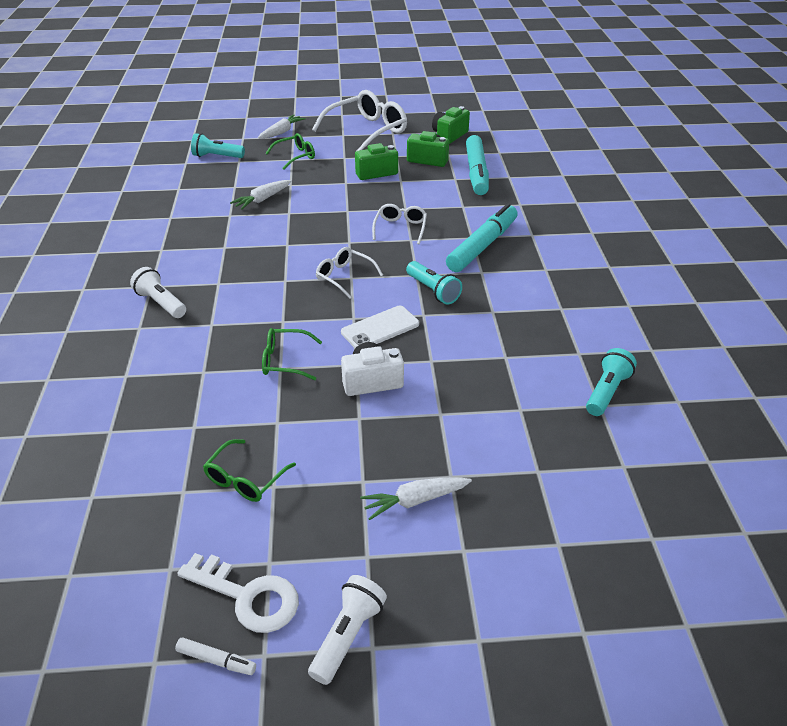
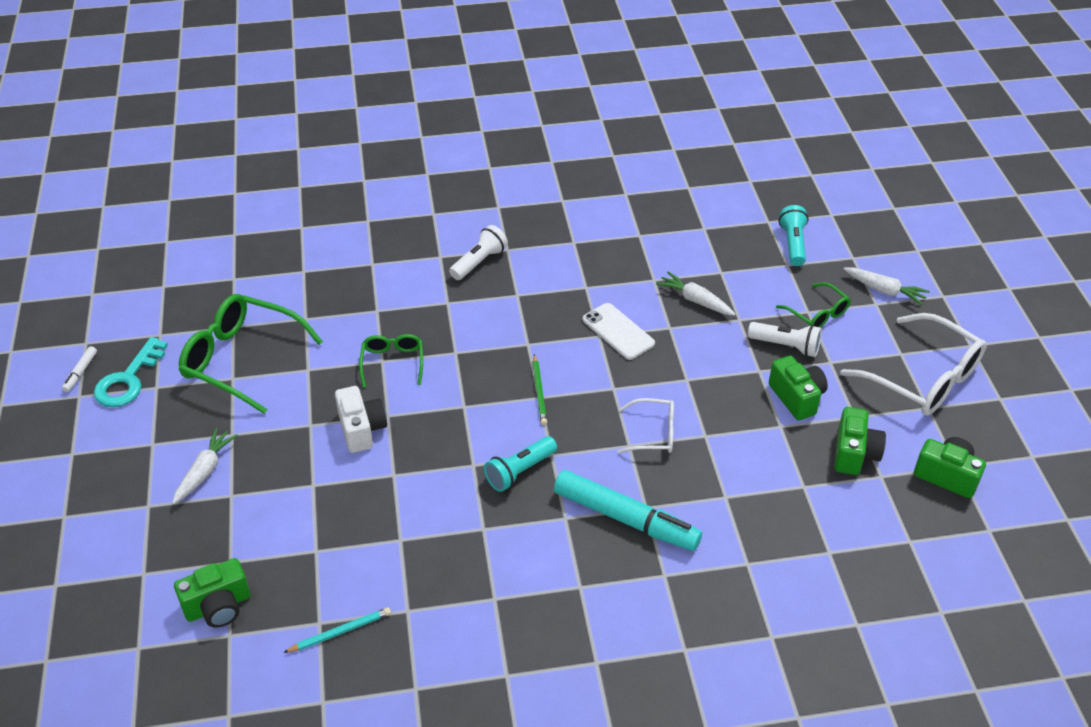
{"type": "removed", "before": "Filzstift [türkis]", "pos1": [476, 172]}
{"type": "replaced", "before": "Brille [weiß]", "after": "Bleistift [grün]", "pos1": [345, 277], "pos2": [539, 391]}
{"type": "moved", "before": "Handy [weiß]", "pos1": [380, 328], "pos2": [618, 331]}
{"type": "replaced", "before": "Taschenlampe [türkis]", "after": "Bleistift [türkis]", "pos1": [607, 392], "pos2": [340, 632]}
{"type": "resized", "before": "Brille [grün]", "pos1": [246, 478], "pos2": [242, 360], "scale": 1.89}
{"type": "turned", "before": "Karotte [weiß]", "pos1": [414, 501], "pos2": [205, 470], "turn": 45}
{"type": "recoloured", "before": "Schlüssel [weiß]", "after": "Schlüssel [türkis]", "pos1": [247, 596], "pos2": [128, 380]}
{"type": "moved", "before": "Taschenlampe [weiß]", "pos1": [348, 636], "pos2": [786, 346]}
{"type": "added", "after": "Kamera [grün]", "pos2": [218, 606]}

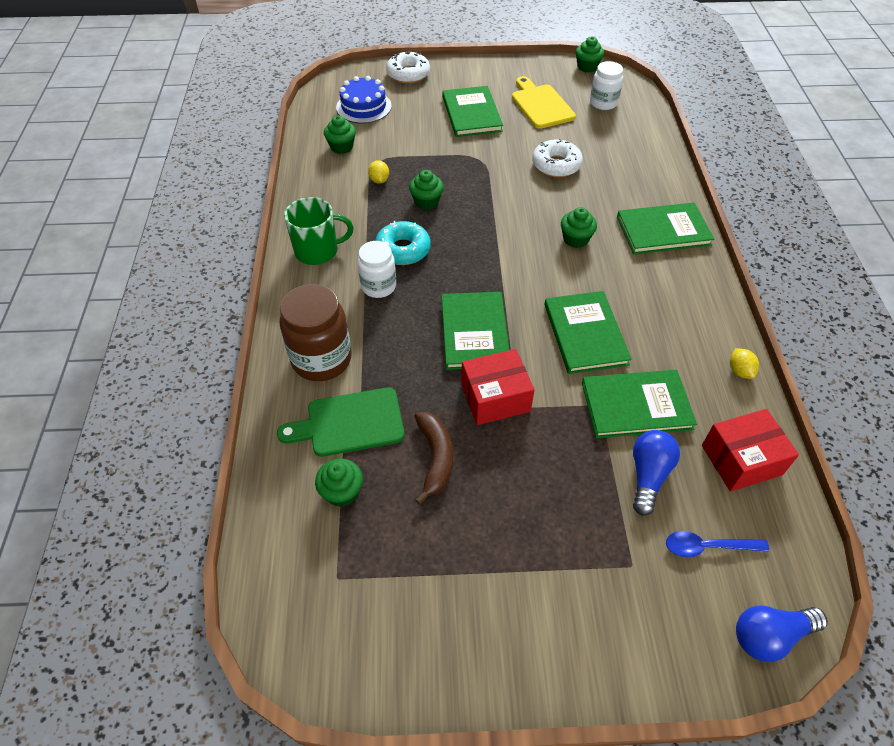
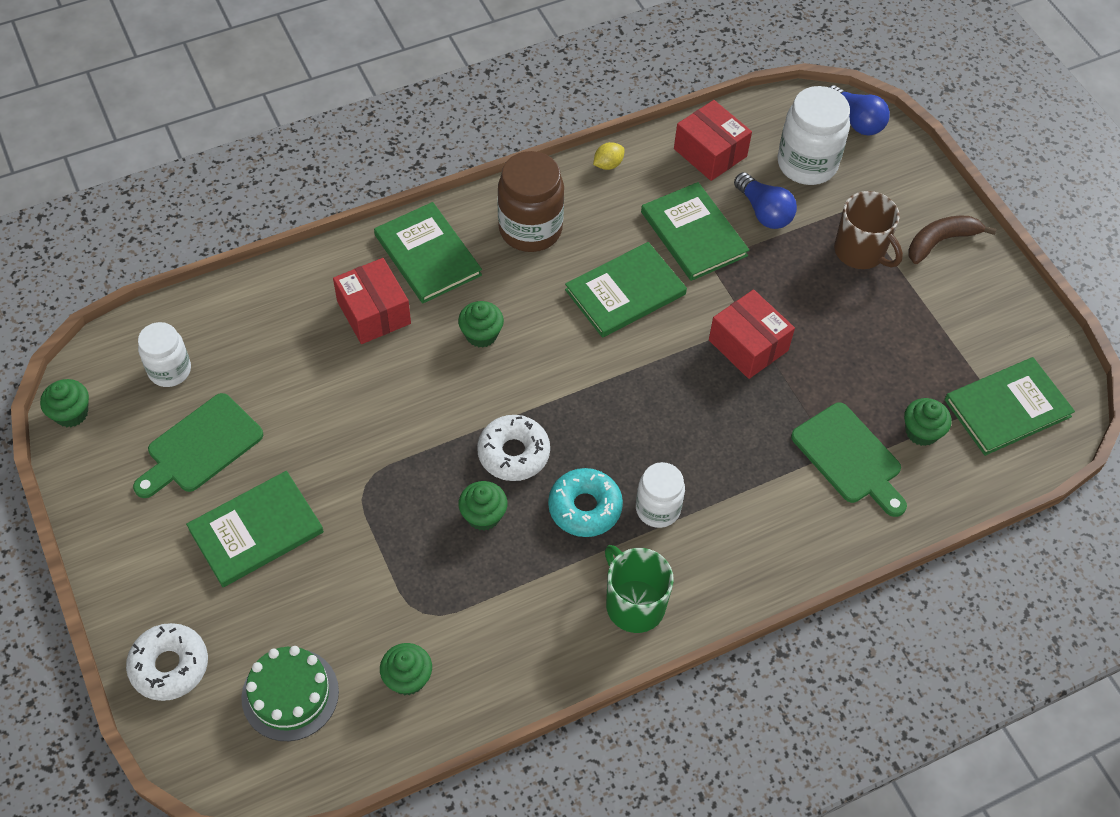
{"type": "recoloured", "before": "Kuchen [blau]", "after": "Kuchen [grün]", "pos1": [364, 107], "pos2": [290, 694]}
{"type": "recoloured", "before": "Schneidebrett [gelb]", "after": "Schneidebrett [grün]", "pos1": [541, 105], "pos2": [201, 446]}
{"type": "moved", "before": "Donut [weiß]", "pos1": [556, 165], "pos2": [513, 453]}
{"type": "removed", "before": "Zitrone [gelb]", "pos1": [379, 180]}
{"type": "moved", "before": "Einmachglas [braun]", "pos1": [321, 359], "pos2": [530, 229]}
{"type": "moved", "before": "Buch [grün]", "pos1": [474, 332], "pos2": [1007, 408]}
{"type": "moved", "before": "Banane [braun]", "pos1": [435, 458], "pos2": [940, 242]}
{"type": "turned", "before": "Glühbirne [blau]", "pos1": [648, 475], "pos2": [764, 212], "turn": -120}
{"type": "replaced", "before": "Löffel [blau]", "after": "Einmachglas [weiß]", "pos1": [707, 547], "pos2": [807, 164]}
{"type": "added", "after": "Tasse [braun]", "pos2": [860, 252]}
{"type": "added", "after": "Schachtel [rot]", "pos2": [374, 312]}

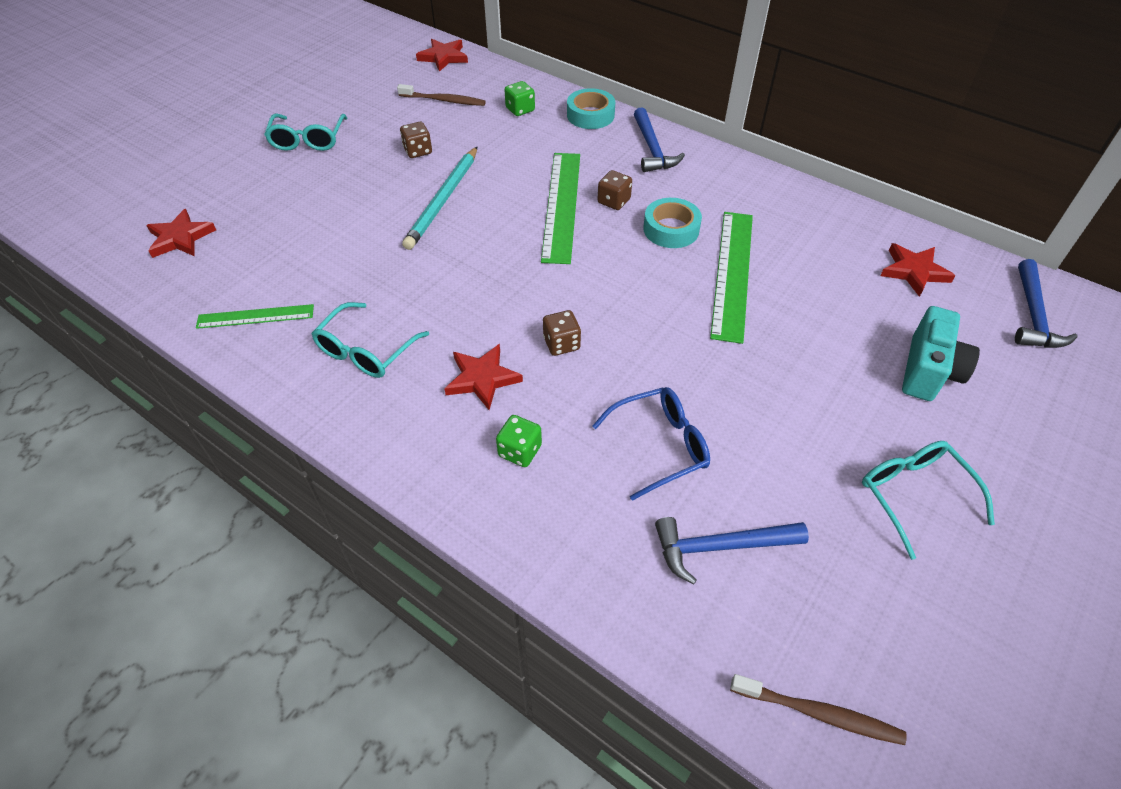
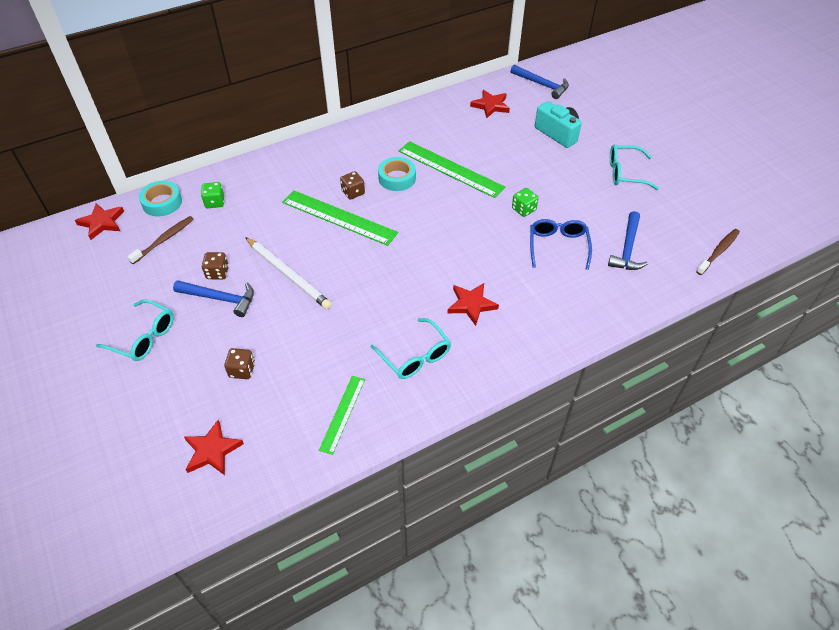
{"type": "moved", "before": "Klebeband [türkis]", "pos1": [590, 115], "pos2": [162, 203]}
{"type": "moved", "before": "Hammer [blau]", "pos1": [652, 149], "pos2": [220, 299]}
{"type": "recoloured", "before": "Bleistift [türkis]", "after": "Bleistift [weiß]", "pos1": [443, 200], "pos2": [288, 275]}
{"type": "moved", "before": "Spielwürfel [braun]", "pos1": [561, 344], "pos2": [242, 370]}
{"type": "moved", "before": "Spielwürfel [grün]", "pos1": [520, 451], "pos2": [523, 209]}

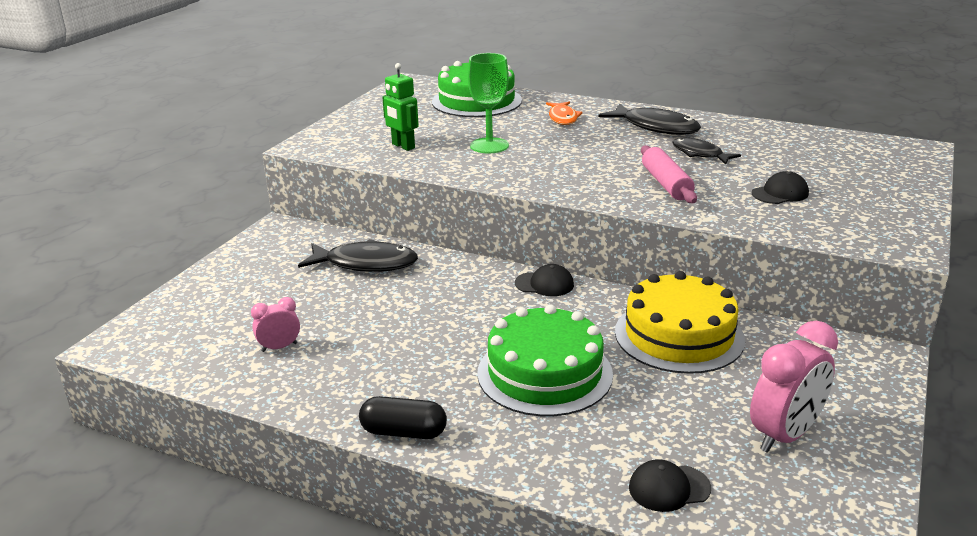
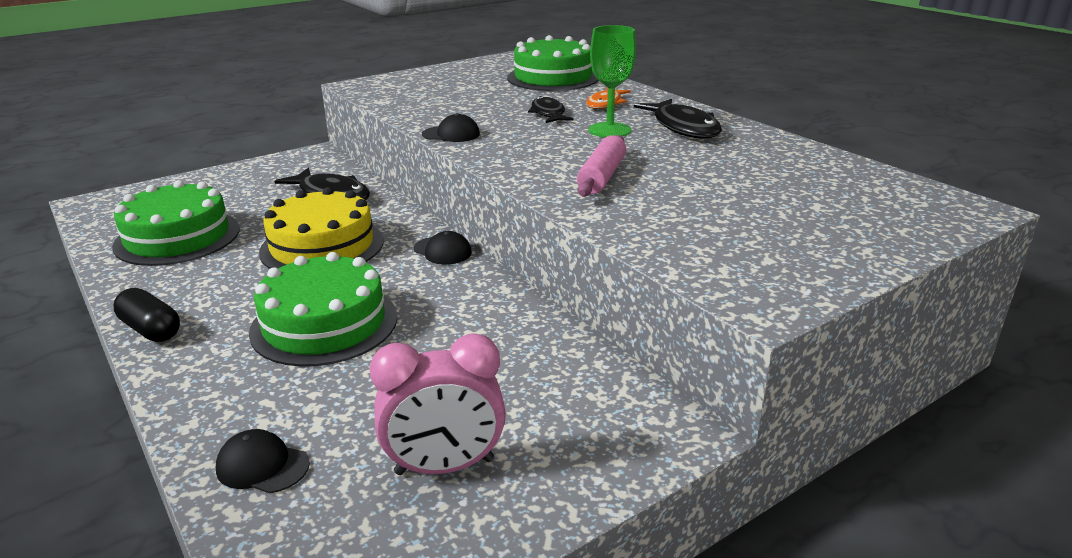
{"type": "moved", "before": "Kelch [grün]", "pos1": [489, 146], "pos2": [609, 130]}
{"type": "removed", "before": "Roboter [grün]", "pos1": [403, 146]}
{"type": "moved", "before": "Fisch [schwarz]", "pos1": [699, 154], "pos2": [548, 113]}
{"type": "moved", "before": "Kappe [schwarz]", "pos1": [780, 193], "pos2": [451, 134]}
{"type": "moved", "before": "Kuchen [gelb]", "pos1": [679, 335], "pos2": [322, 246]}
{"type": "replaced", "before": "Wecker [rosa]", "after": "Kuchen [grün]", "pos1": [279, 347], "pos2": [177, 237]}

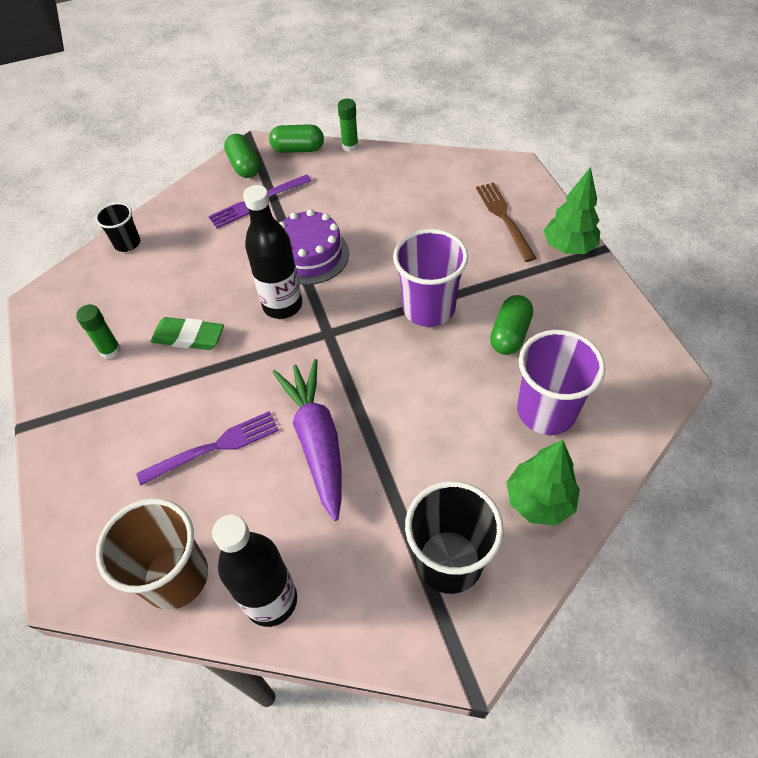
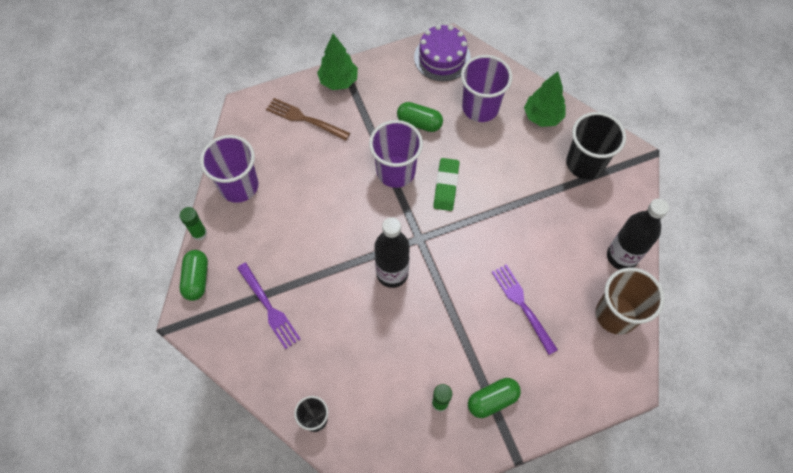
{"type": "moved", "before": "Kapsel [grün]", "pos1": [244, 166], "pos2": [492, 400]}
{"type": "turned", "before": "Gabel [braun]", "pos1": [504, 218], "pos2": [304, 119], "turn": 45}
{"type": "moved", "before": "Kuchen [lila]", "pos1": [310, 255], "pos2": [442, 57]}
{"type": "moved", "before": "Radiergummi [grün]", "pos1": [188, 337], "pos2": [446, 186]}
{"type": "removed", "before": "Karotte [lila]", "pos1": [317, 441]}
{"type": "added", "after": "Becher [lila]", "pos2": [239, 186]}

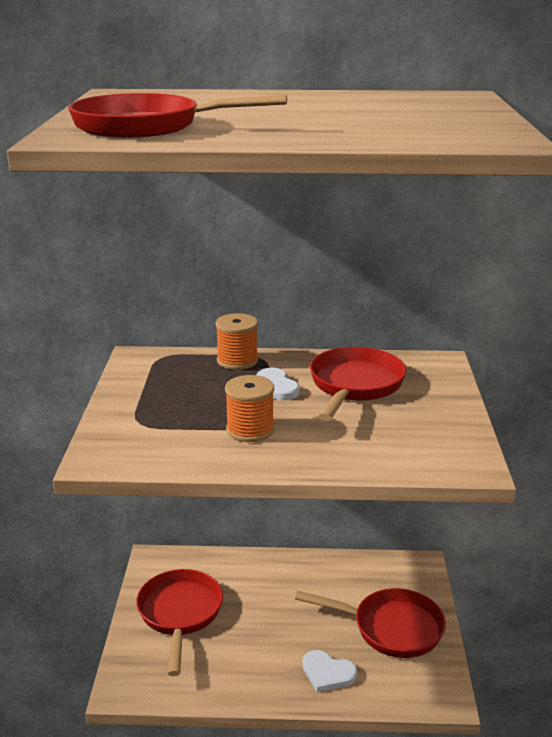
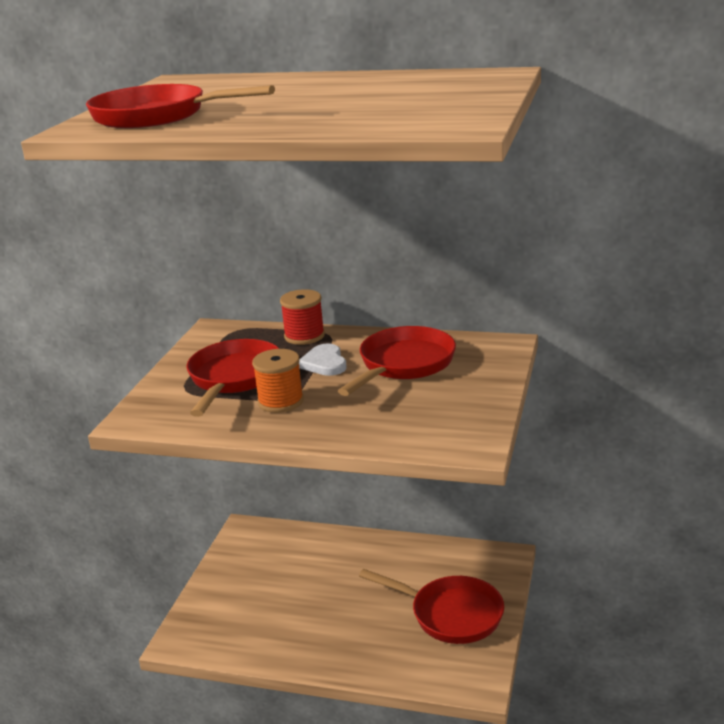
{"type": "recoloured", "before": "Garnrolle [orange]", "after": "Garnrolle [rot]", "pos1": [237, 361], "pos2": [304, 336]}
{"type": "moved", "before": "Pfanne [rot]", "pos1": [180, 614], "pos2": [234, 378]}
{"type": "removed", "before": "Herz [weiß]", "pos1": [327, 673]}

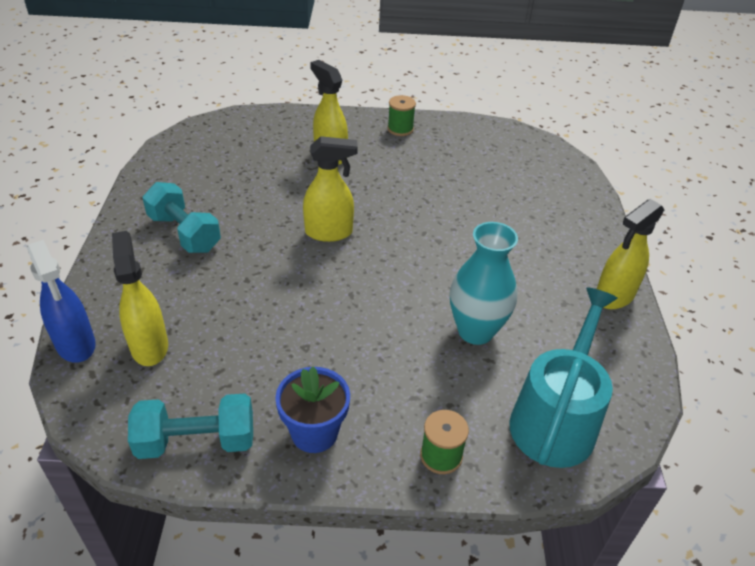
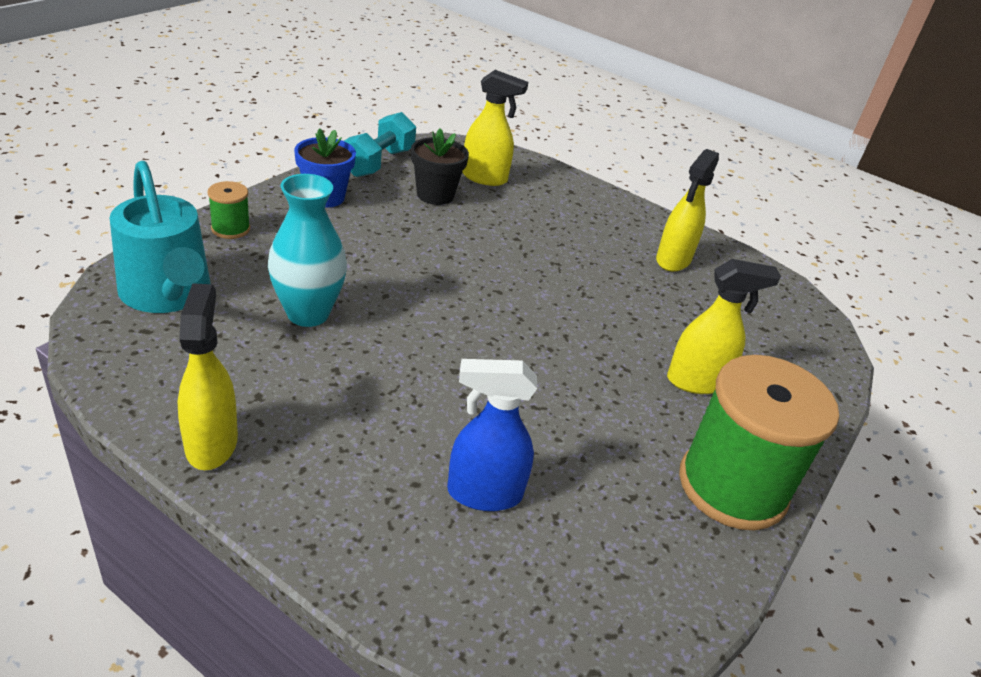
{"type": "resized", "before": "Garnrolle [grün]", "pos1": [400, 129], "pos2": [732, 486], "scale": 2.3}
{"type": "moved", "before": "Sprühflasche [gelb]", "pos1": [329, 232], "pos2": [673, 260]}
{"type": "removed", "before": "Hantel [türkis]", "pos1": [184, 233]}
{"type": "moved", "before": "Sprühflasche [blau]", "pos1": [76, 345], "pos2": [483, 493]}
{"type": "added", "after": "Blumentopf [schwarz]", "pos2": [435, 195]}

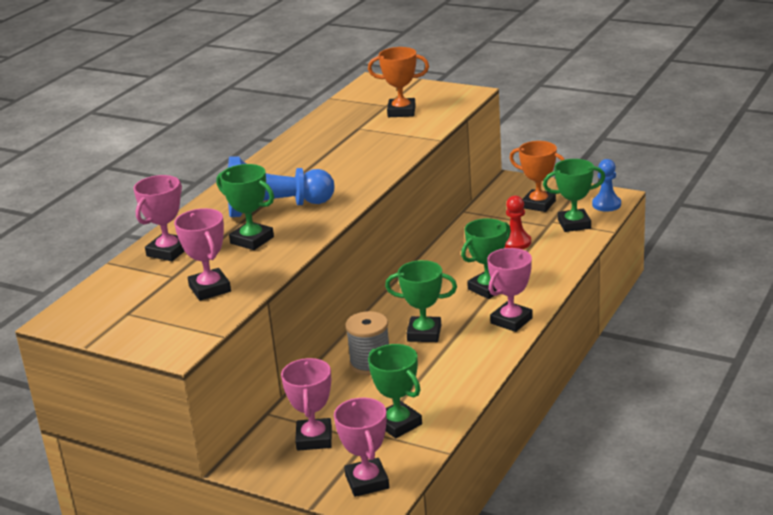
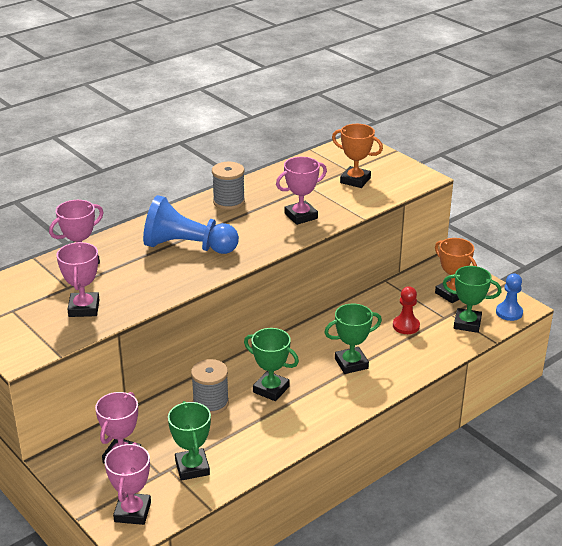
{"type": "removed", "before": "Pokal [grün]", "pos1": [252, 240]}
{"type": "moved", "before": "Pokal [rosa]", "pos1": [511, 321], "pos2": [301, 216]}
{"type": "added", "after": "Garnrolle [grau]", "pos2": [229, 202]}

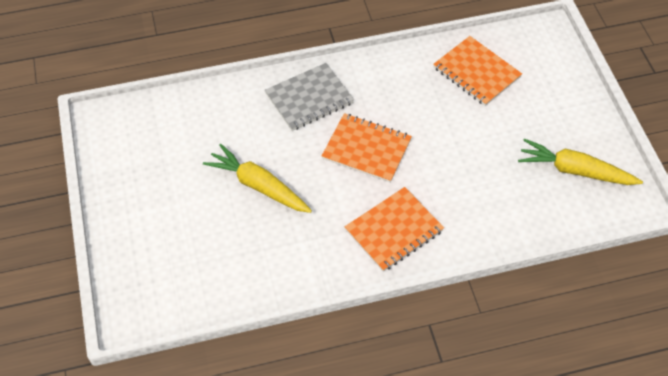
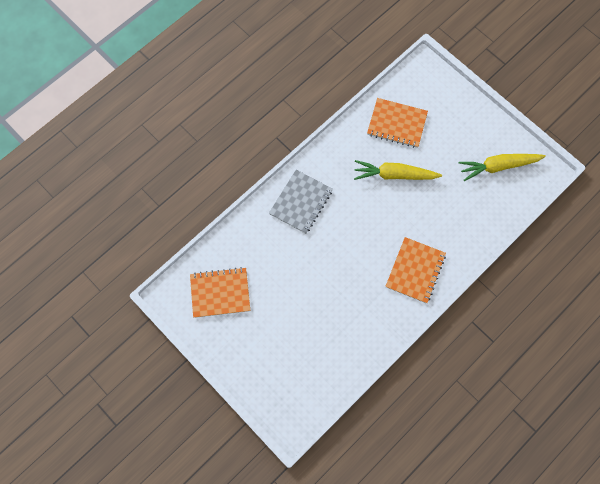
{"type": "moved", "before": "Notizbuch [orange]", "pos1": [366, 149], "pos2": [220, 293]}
{"type": "moved", "before": "Karotte [gelb]", "pos1": [258, 186], "pos2": [394, 175]}

